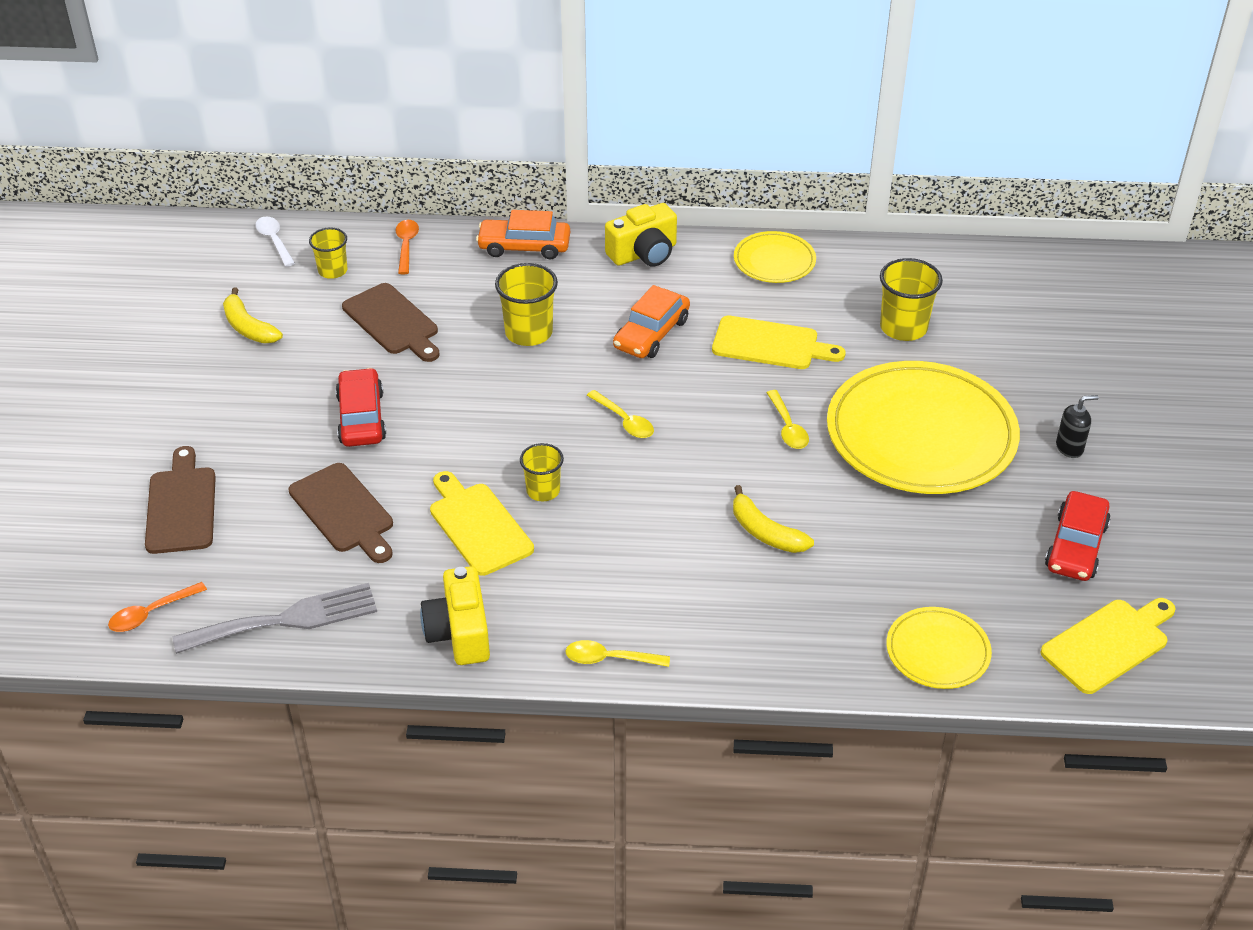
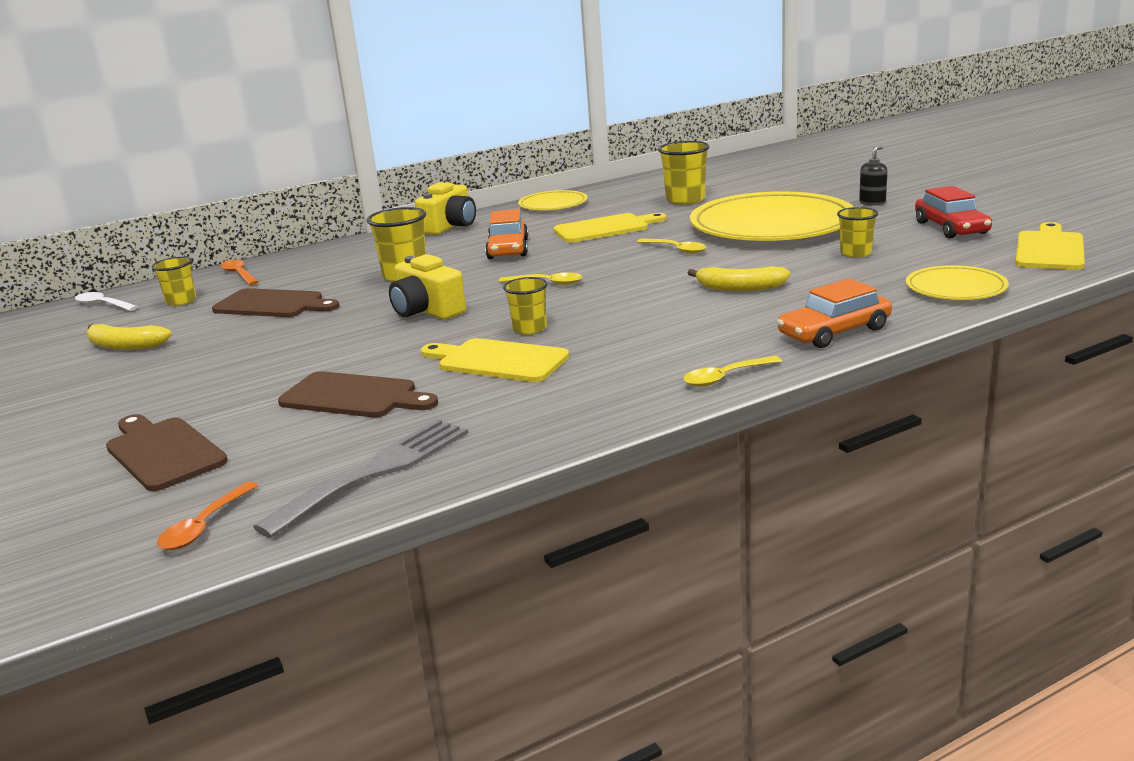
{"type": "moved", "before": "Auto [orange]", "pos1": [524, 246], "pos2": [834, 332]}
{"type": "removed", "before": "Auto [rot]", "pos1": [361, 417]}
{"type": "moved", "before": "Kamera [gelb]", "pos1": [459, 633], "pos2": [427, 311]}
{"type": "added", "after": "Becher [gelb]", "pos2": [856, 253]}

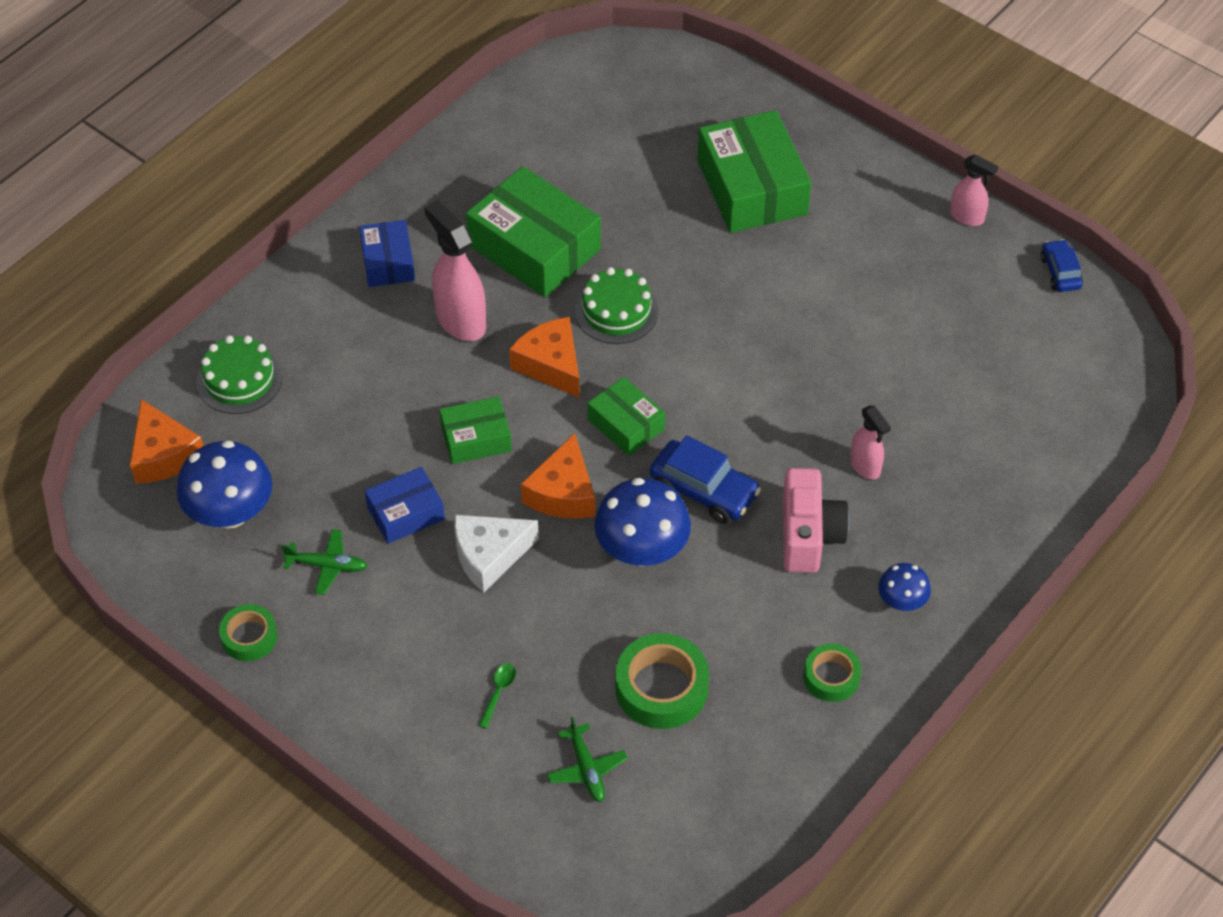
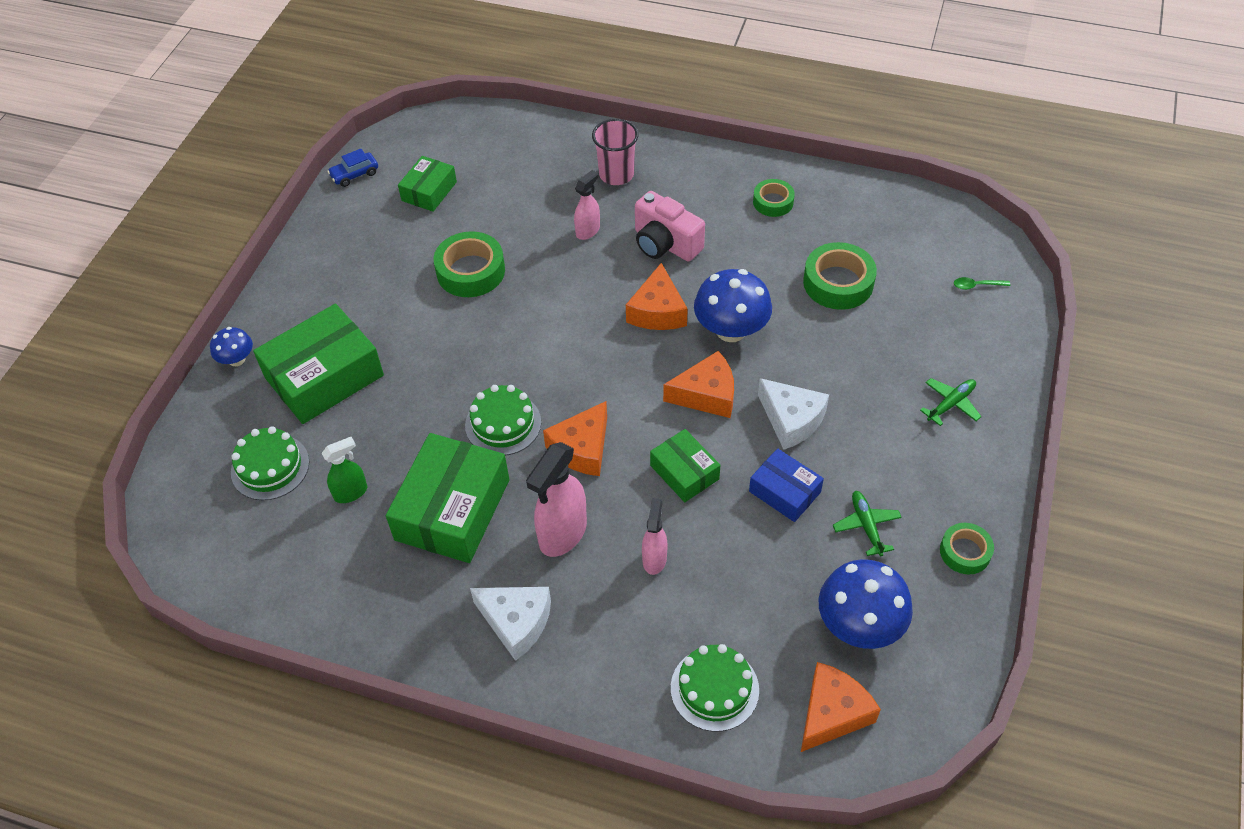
{"type": "moved", "before": "Sprühflasche [rosa]", "pos1": [967, 217], "pos2": [654, 559]}
{"type": "replaced", "before": "Schachtel [blau]", "after": "Käse [weiß]", "pos1": [388, 262], "pos2": [516, 622]}
{"type": "moved", "before": "Schachtel [grün]", "pos1": [626, 424], "pos2": [429, 191]}
{"type": "replaced", "before": "Auto [blau]", "after": "Käse [orange]", "pos1": [704, 490], "pos2": [657, 311]}
{"type": "turned", "before": "Kamera [rosa]", "pos1": [808, 535], "pos2": [665, 244], "turn": -120}
{"type": "moved", "before": "Pilz [blau]", "pos1": [902, 601], "pos2": [237, 359]}
{"type": "moved", "before": "Löffel [grün]", "pos1": [498, 692], "pos2": [977, 285]}
{"type": "moved", "before": "Flugzeug [grün]", "pos1": [586, 769], "pos2": [950, 404]}
{"type": "added", "after": "Becher [rosa]", "pos2": [616, 174]}
{"type": "added", "after": "Klebeband [grün]", "pos2": [470, 271]}
{"type": "added", "after": "Kuchen [grün]", "pos2": [270, 467]}
{"type": "added", "after": "Sprühflasche [grün]", "pos2": [351, 492]}

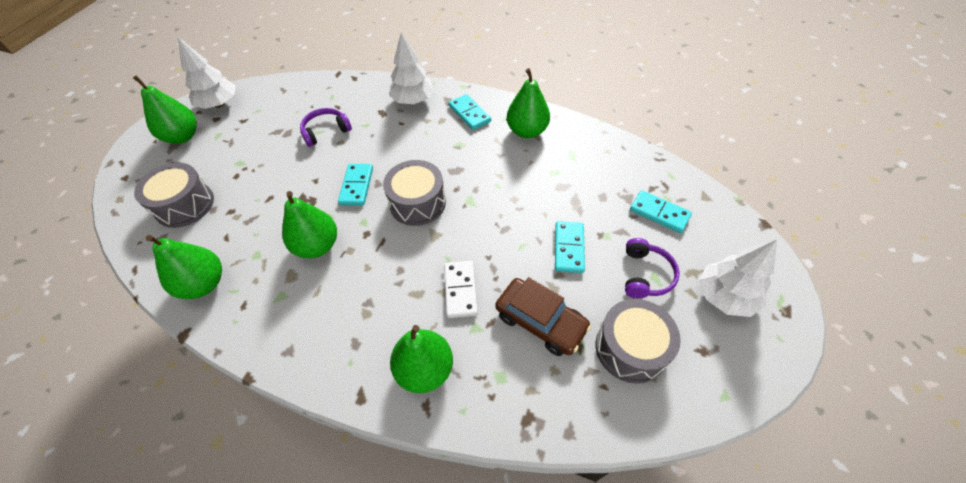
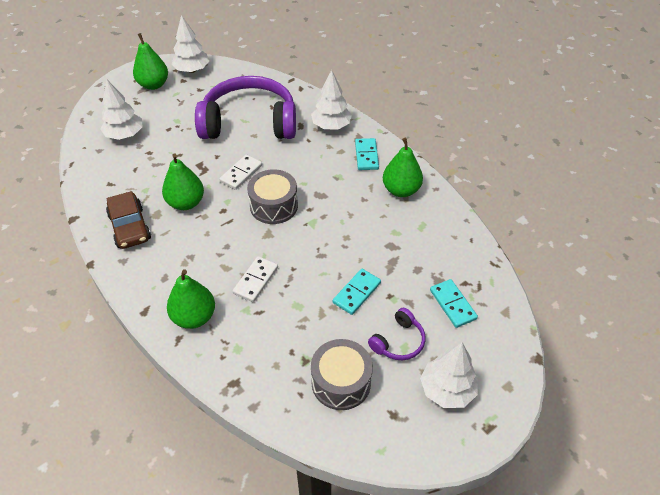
{"type": "resized", "before": "Kopfhörer [lila]", "pos1": [326, 131], "pos2": [249, 123], "scale": 2.38}
{"type": "replaced", "before": "Trommel [grau]", "after": "Baum [weiß]", "pos1": [185, 205], "pos2": [125, 135]}
{"type": "recoloured", "before": "Dominostein [türkis]", "after": "Dominostein [weiß]", "pos1": [356, 186], "pos2": [241, 173]}
{"type": "removed", "before": "Birne [grün]", "pos1": [204, 284]}
{"type": "moved", "before": "Auto [braun]", "pos1": [540, 321], "pos2": [130, 227]}

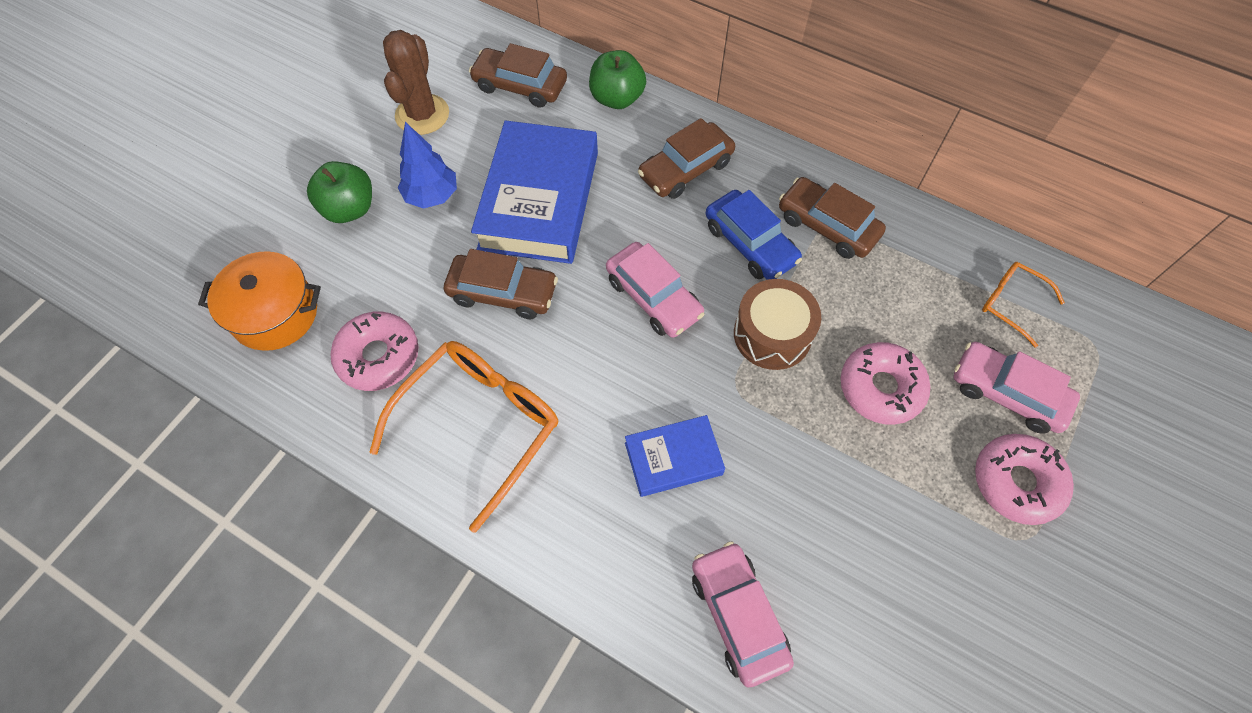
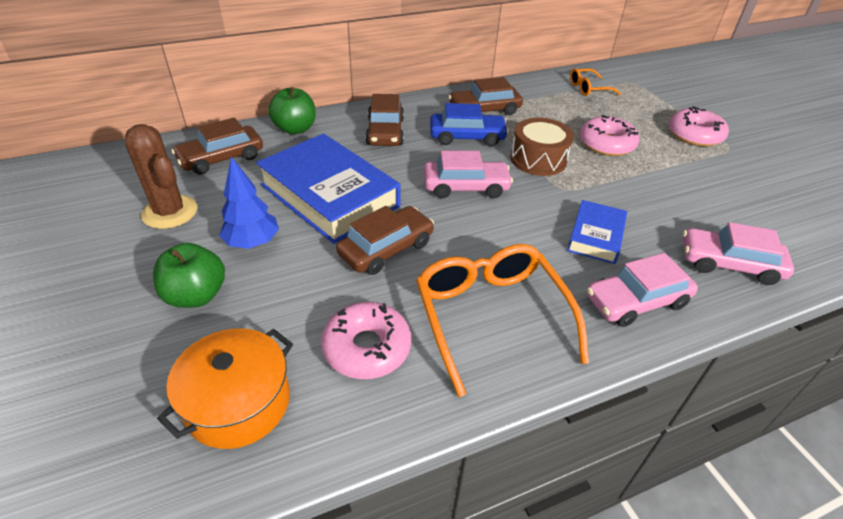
{"type": "moved", "before": "Auto [rosa]", "pos1": [1007, 393], "pos2": [636, 301]}

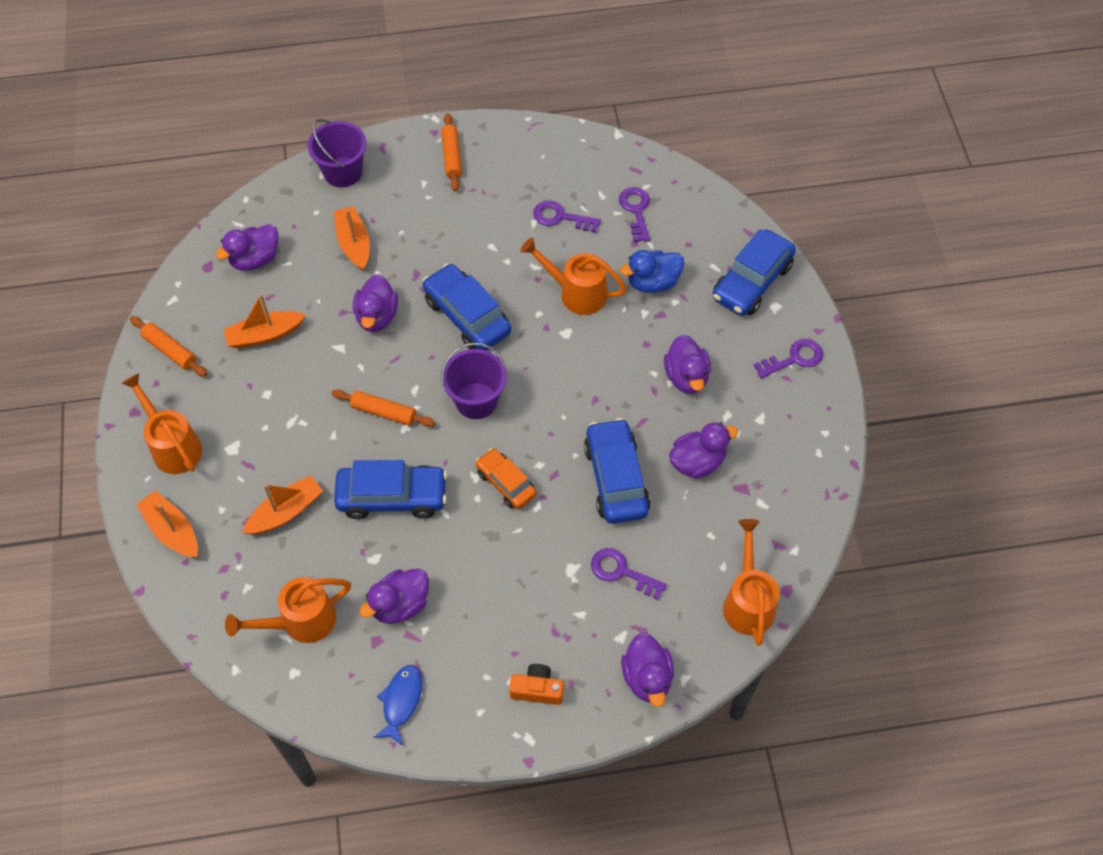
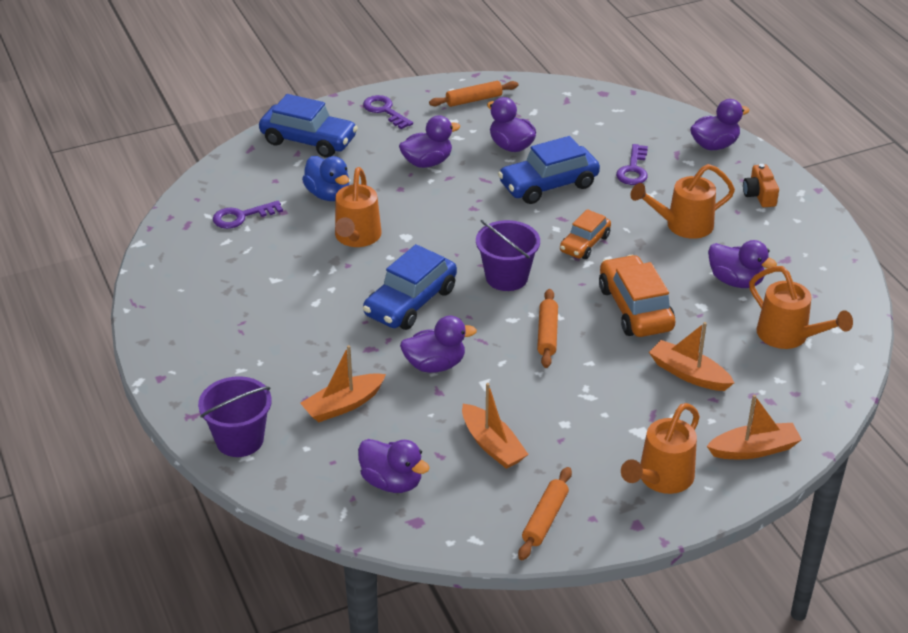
{"type": "moved", "before": "Nudelholz [orange]", "pos1": [452, 157], "pos2": [473, 100]}
{"type": "removed", "before": "Schlüssel [lila]", "pos1": [561, 217]}
{"type": "recoloured", "before": "Auto [blau]", "after": "Auto [orange]", "pos1": [392, 497], "pos2": [635, 308]}
{"type": "turned", "before": "Boot [orange]", "pos1": [172, 530], "pos2": [754, 449], "turn": -135}
{"type": "moved", "before": "Gießkanne [orange]", "pos1": [748, 601], "pos2": [682, 225]}
{"type": "removed", "before": "Fisch [blau]", "pos1": [401, 701]}

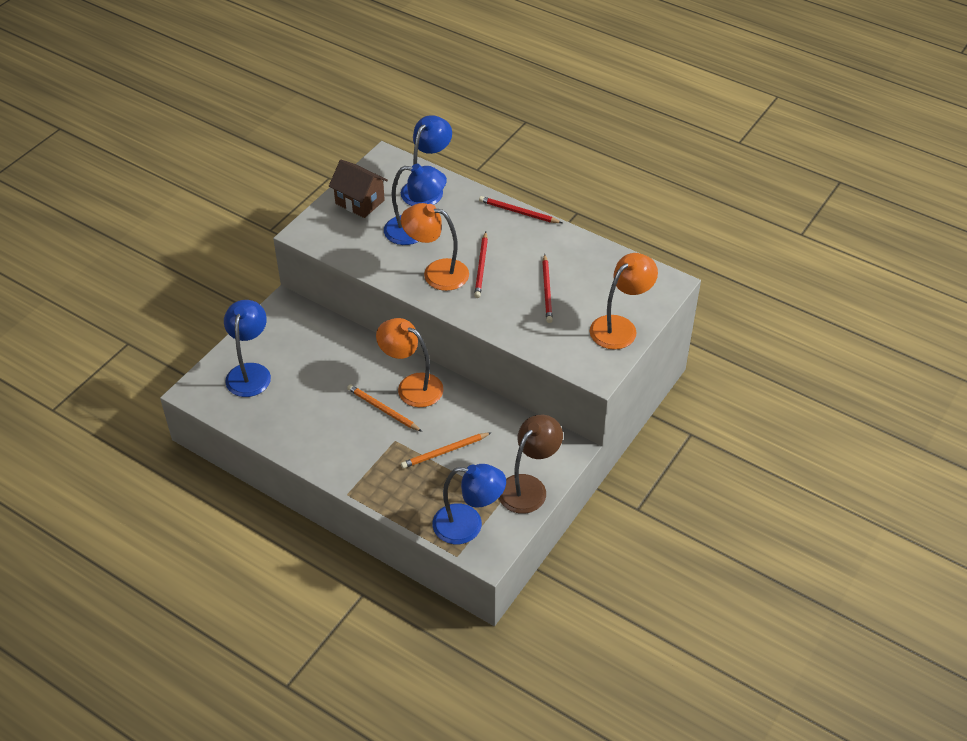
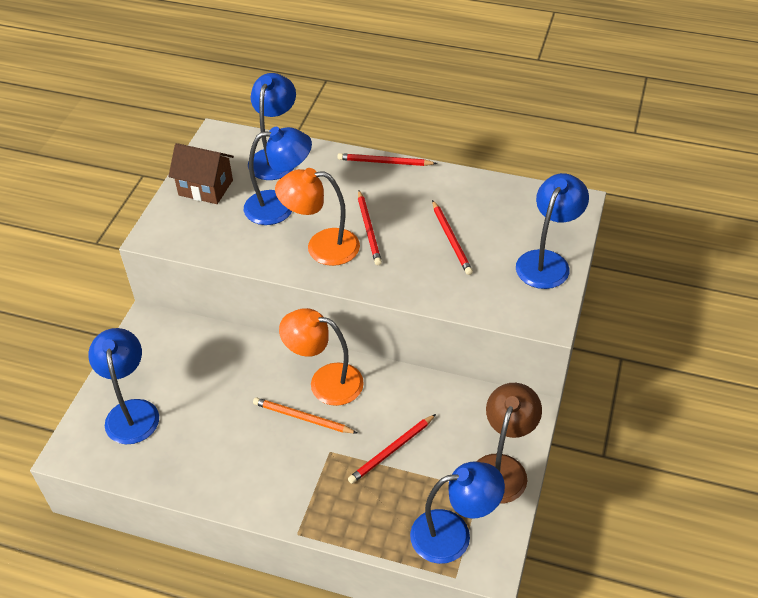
{"type": "recoloured", "before": "Lampe [orange]", "after": "Lampe [blau]", "pos1": [620, 327], "pos2": [547, 261]}
{"type": "recoloured", "before": "Bleistift [orange]", "after": "Bleistift [rot]", "pos1": [445, 452], "pos2": [392, 450]}

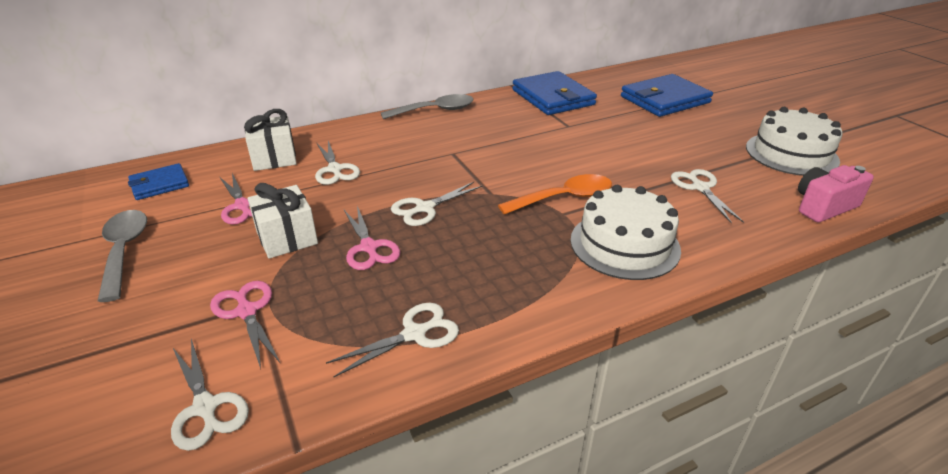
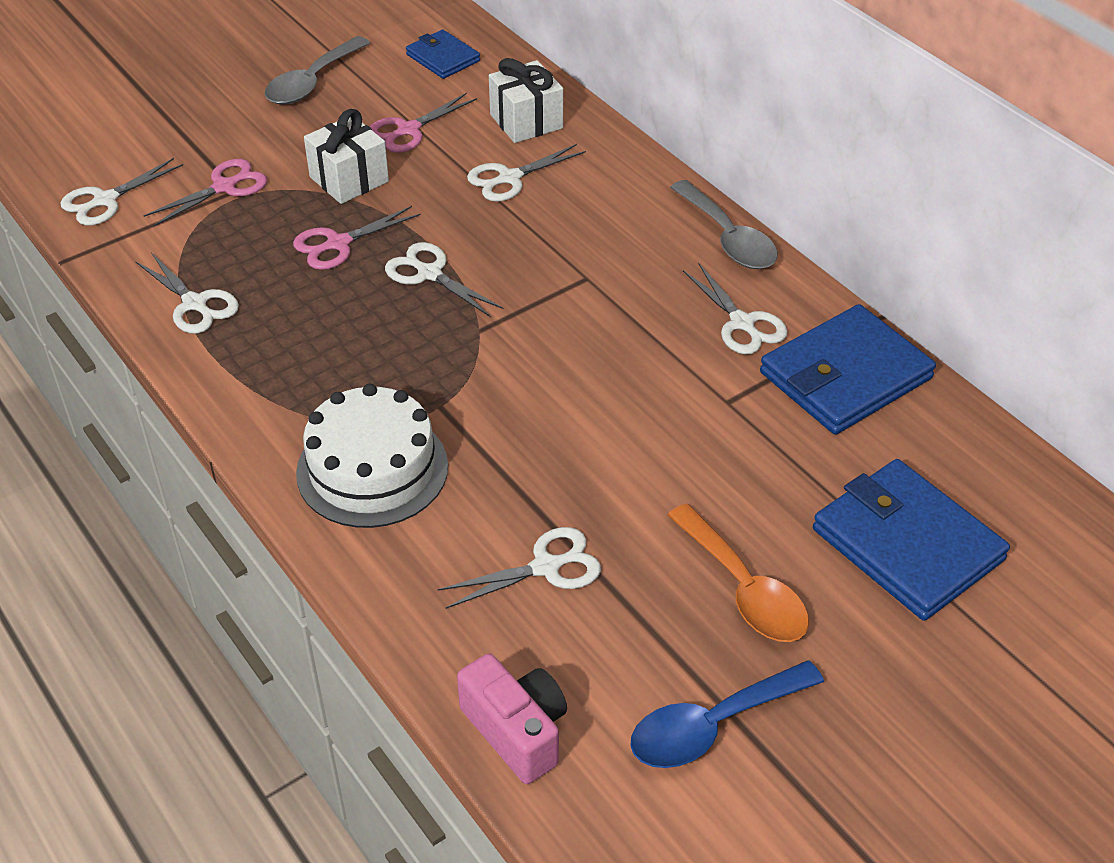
{"type": "replaced", "before": "Kuchen [weiß]", "after": "Löffel [blau]", "pos1": [791, 154], "pos2": [713, 725]}
{"type": "moved", "before": "Löffel [orange]", "pos1": [564, 198], "pos2": [743, 589]}
{"type": "turned", "before": "Löffel [grau]", "pos1": [124, 251], "pos2": [312, 82], "turn": 150}
{"type": "added", "after": "Schere [weiß]", "pos2": [742, 323]}

